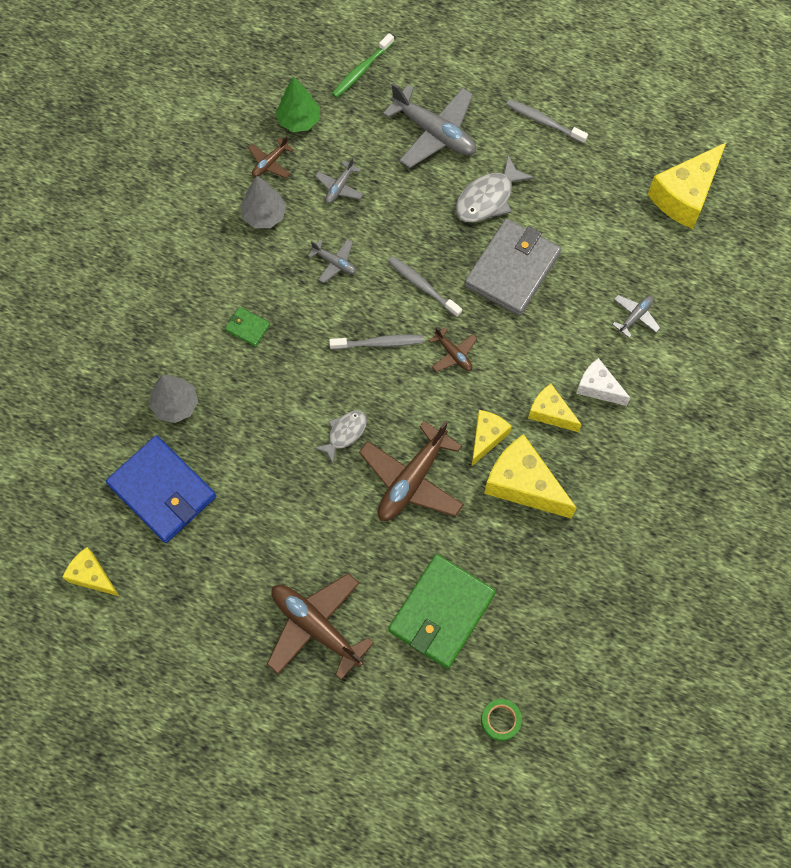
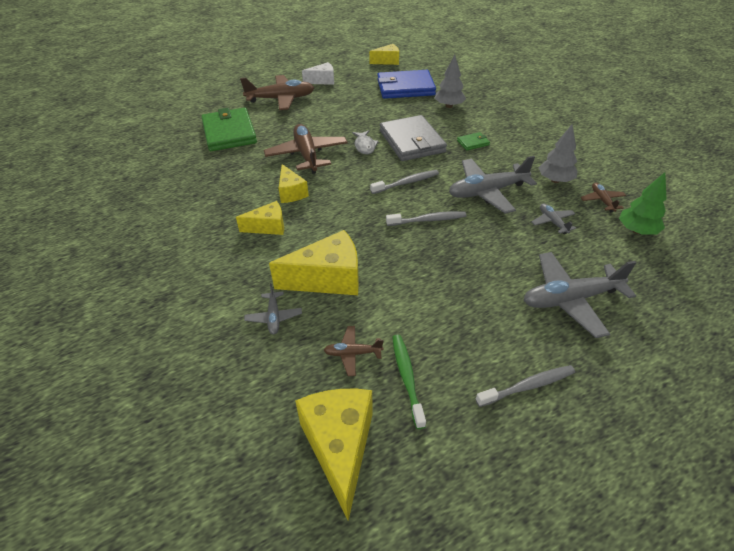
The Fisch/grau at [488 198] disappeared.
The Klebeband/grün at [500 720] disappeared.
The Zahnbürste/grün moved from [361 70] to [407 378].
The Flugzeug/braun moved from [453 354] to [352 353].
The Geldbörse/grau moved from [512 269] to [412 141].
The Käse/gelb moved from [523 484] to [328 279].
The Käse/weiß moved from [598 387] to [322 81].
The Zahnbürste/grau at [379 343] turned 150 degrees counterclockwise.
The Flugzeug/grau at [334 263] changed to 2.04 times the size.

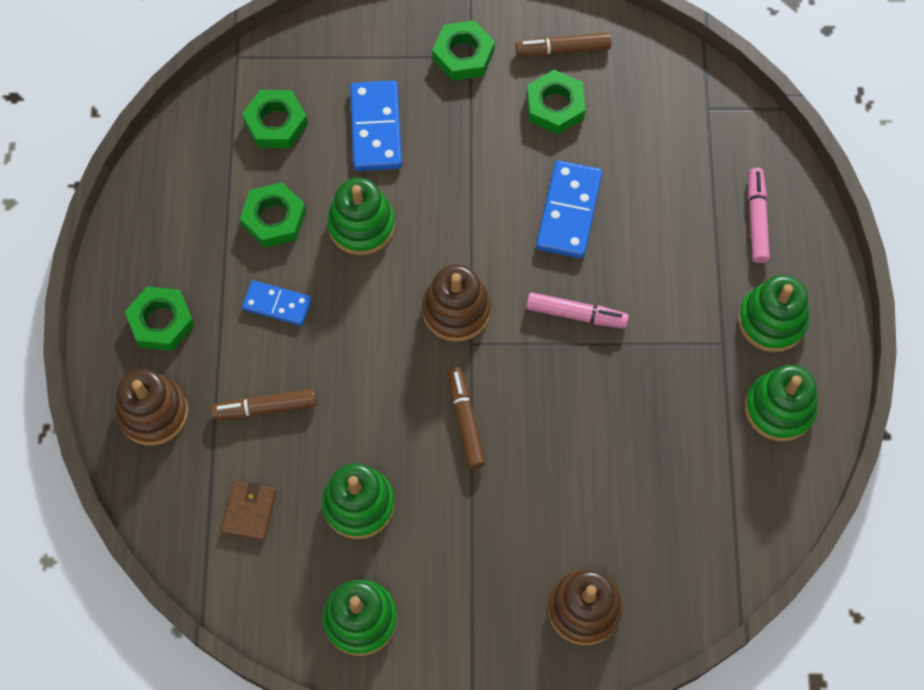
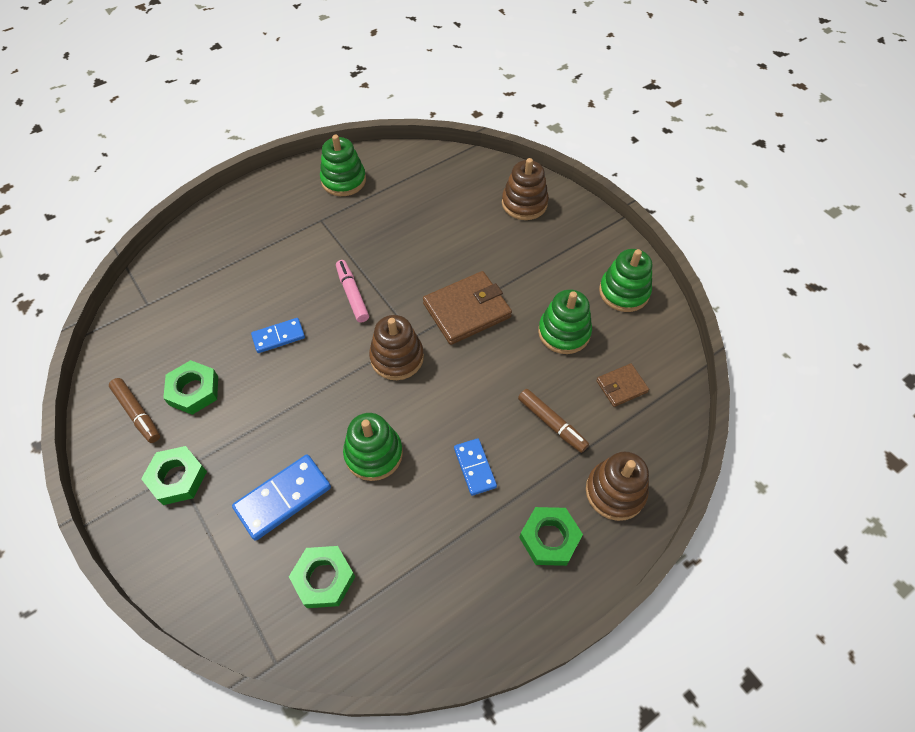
The Sechskantmutter/grün at [274 218] disappeared.
The Stapelspielzeug/grün at [771 320] disappeared.
The Filzstift/rosa at [756 219] disappeared.
The Filzstift/braun at [465 421] was replaced by the Geldbörse/braun at [467 310].
The Dominostein/blau at [569 211] changed to 0.63 times the size.

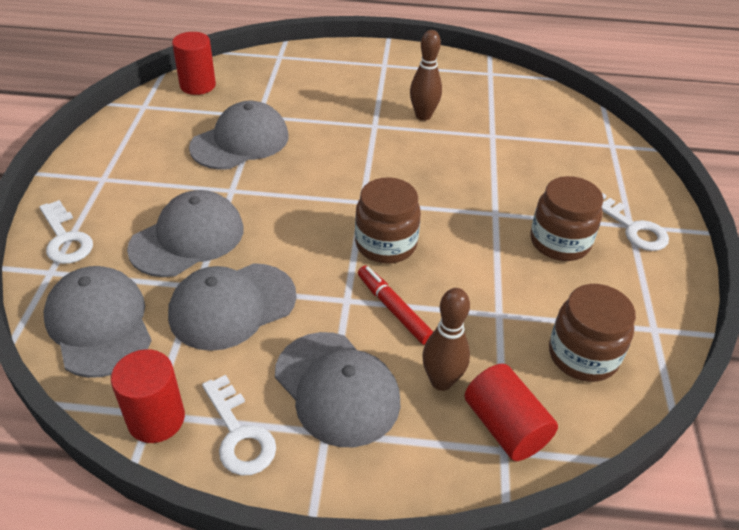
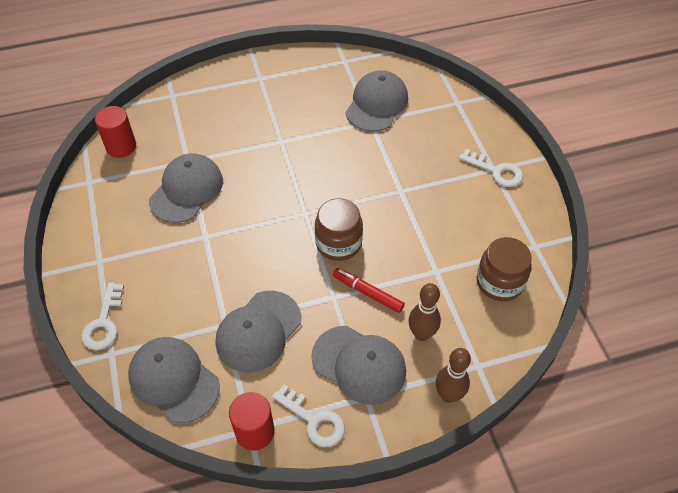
The Vollzylinder/rot at [505 426] disappeared.
The Einmachglas/braun at [559 242] disappeared.
The Kappe/grau moved from [187 238] to [377 104].
The Bowlingkegel/braun moved from [423 116] to [448 395].
The Schlüssel/weiß at [65 238] turned 60 degrees clockwise.

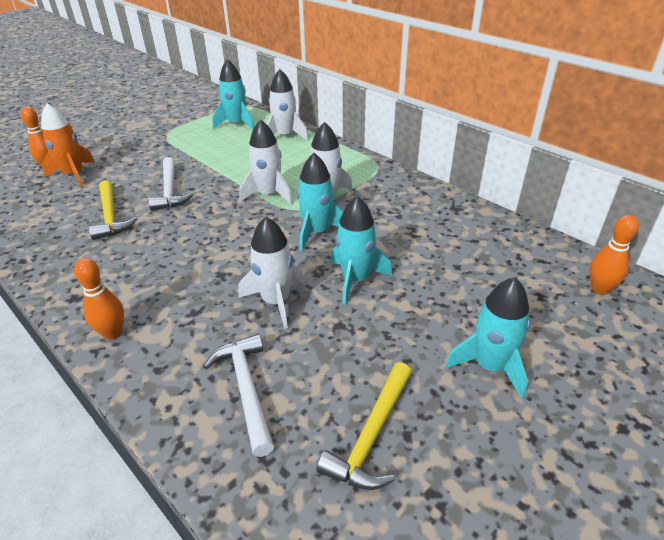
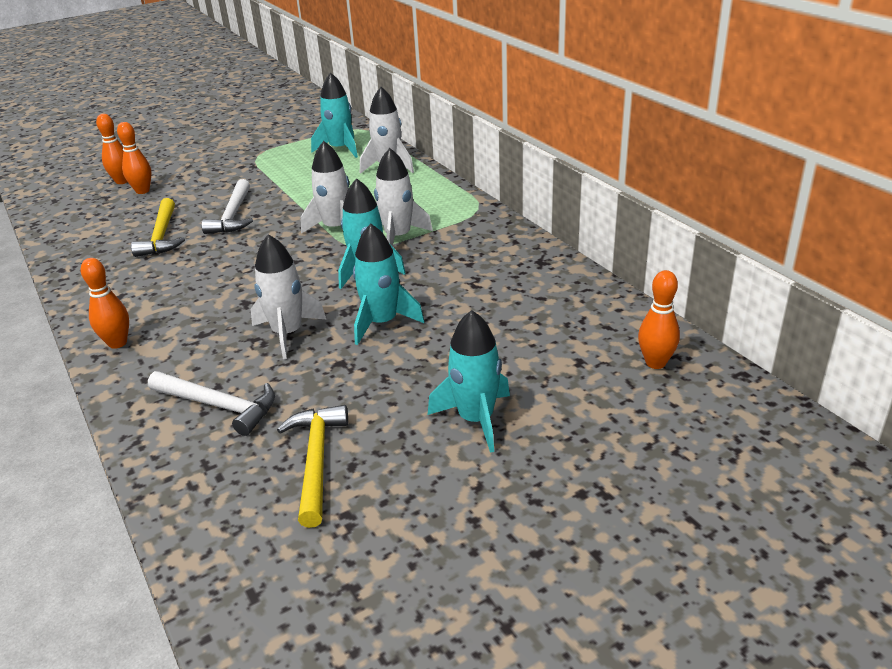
The Rakete/orange at [74 175] was replaced by the Bowlingkegel/orange at [142 191].
The Hammer/weiß at [246 389] turned 120 degrees clockwise.
The Hammer/gelb at [371 435] turned 135 degrees clockwise.

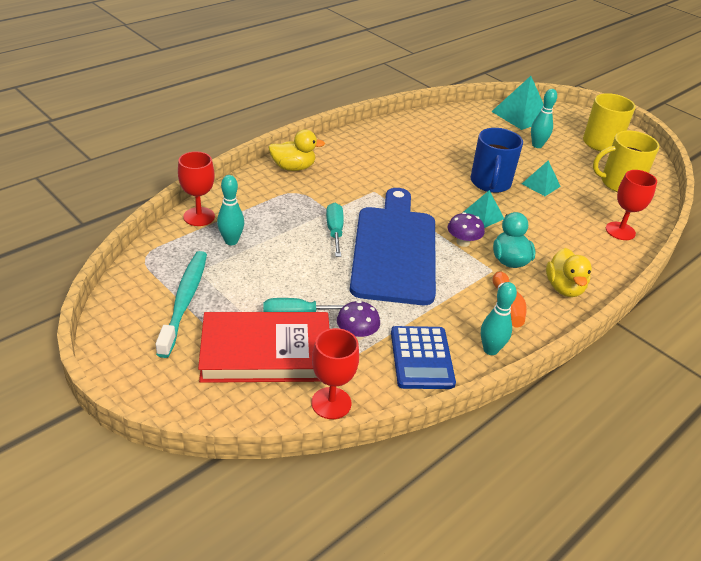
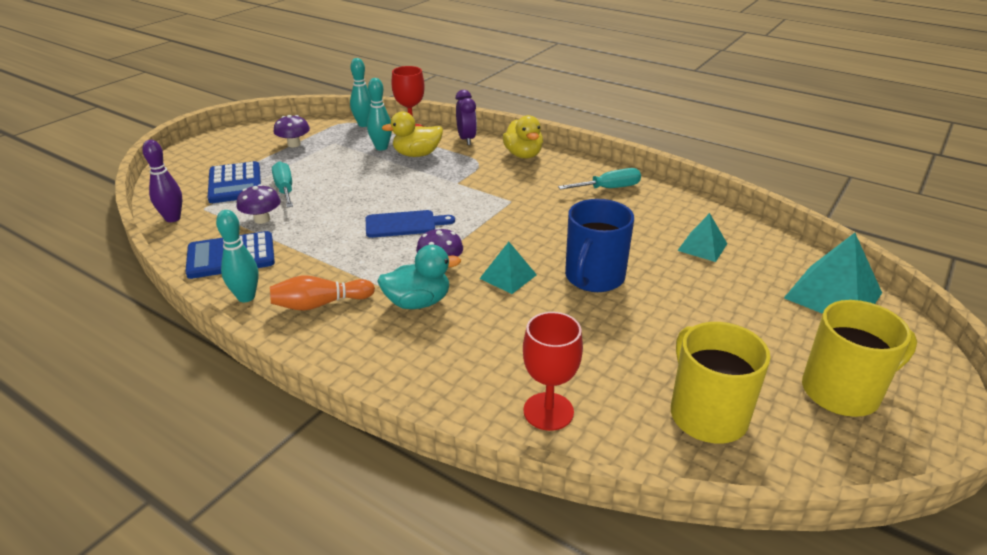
The Wecker/lila at [466 139] appeared.
The Schraubenzieher/türkis moved from [335 231] to [609 188].
The Pyramide/türkis moved from [540 185] to [702 247].
The Bowlingkegel/türkis moved from [537 145] to [364 124].
The Ente/gelb moved from [564 288] to [417 154].
The Zahnbürste/türkis at [184 301] was replaced by the Pilz/lila at [294 144].
The Buch/rot at [266 352] was replaced by the Taschenrechner/blau at [235 183].
The Kelch/rot at [331 403] was replaced by the Bowlingkegel/lila at [173 218].
The Tasse/blau at [490 183] turned 60 degrees counterclockwise.
The Schneidebrett/blau at [394 250] changed to 0.44 times the size.

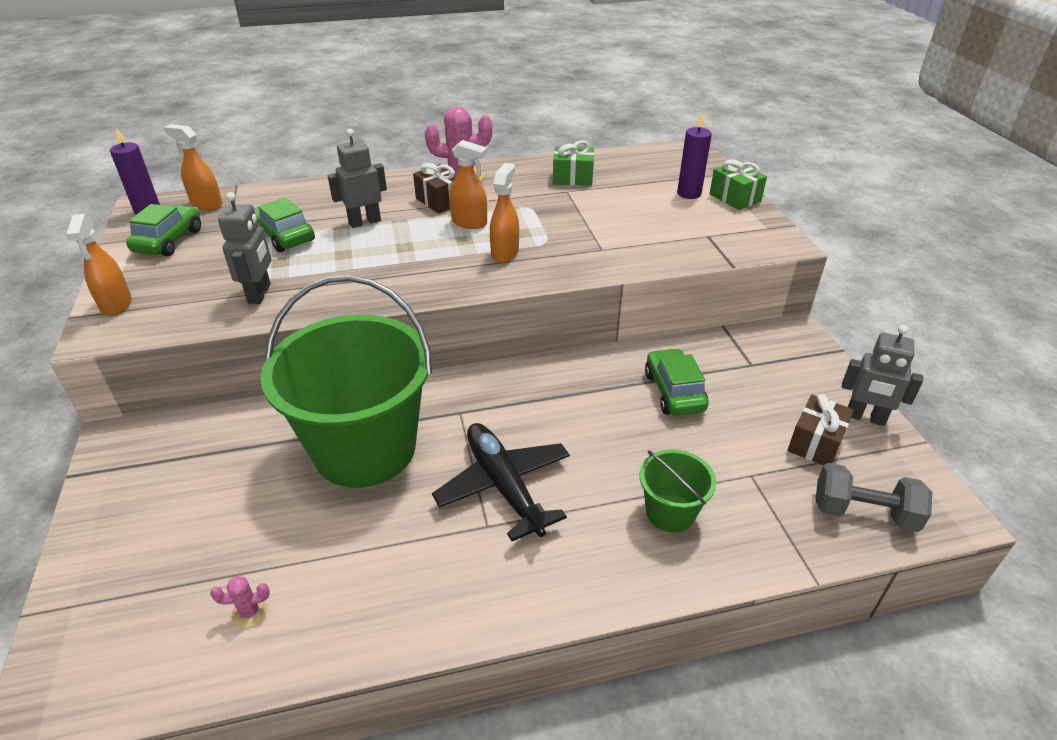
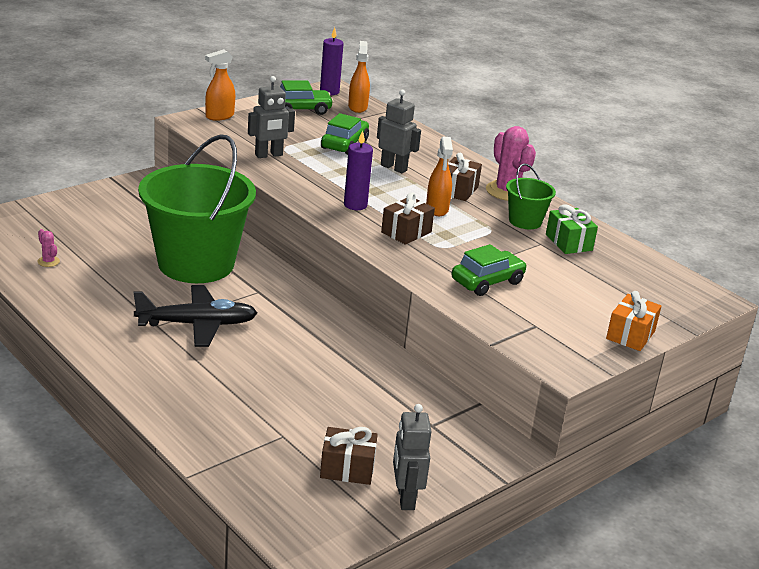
The Hantel/grau at [863 513] disappeared.
The Eimer/grün moved from [670 512] to [525 221].
The Auto/grün moved from [674 392] to [487 282].
The Kerze/lila moved from [689 194] to [355 205].
The Sprühflasche/orange at [505 253] was replaced by the Geschenk/braun at [406 232].
The Geschenk/grün at [735 198] became the Geschenk/orange at [630 335].
The Flugzeug/schwarz at [504 486] turned 45 degrees clockwise.

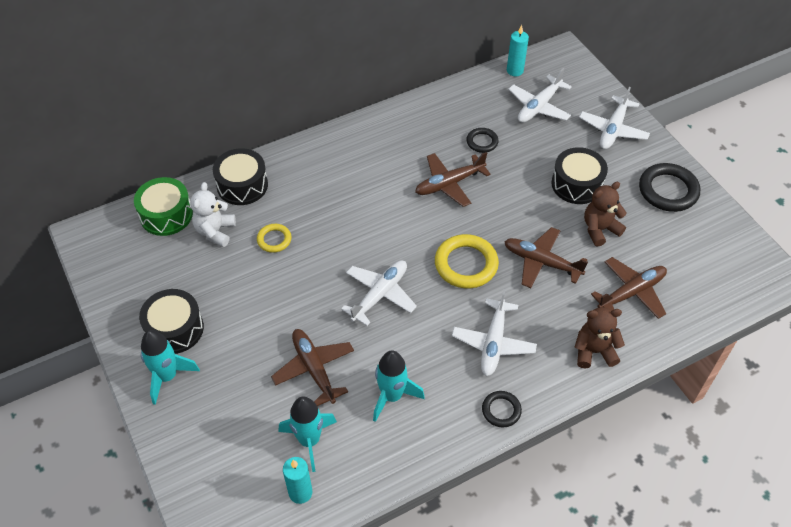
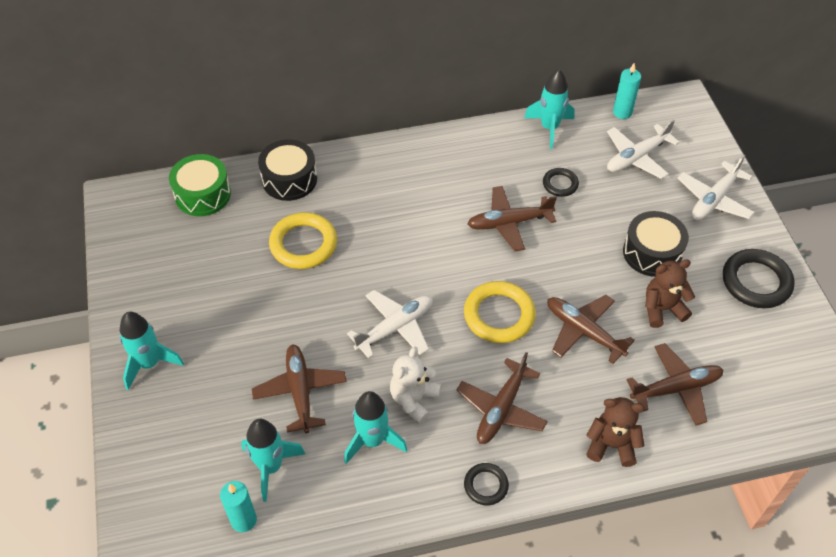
The Trommel/schwarz at [175 329] disappeared.
The Rakete/türkis at [549 128] appeared.
The Teddybär/weiß moved from [215 231] to [414 400].
The Flugzeug/weiß at [493 343] became the Flugzeug/braun at [501 409].
The Ring/gelb at [274 240] changed to 1.80 times the size.

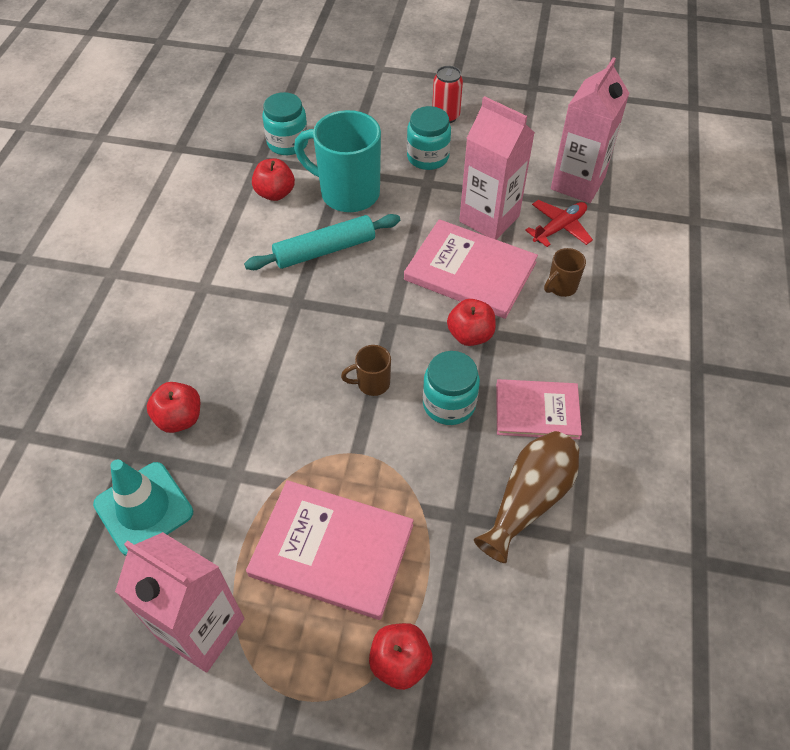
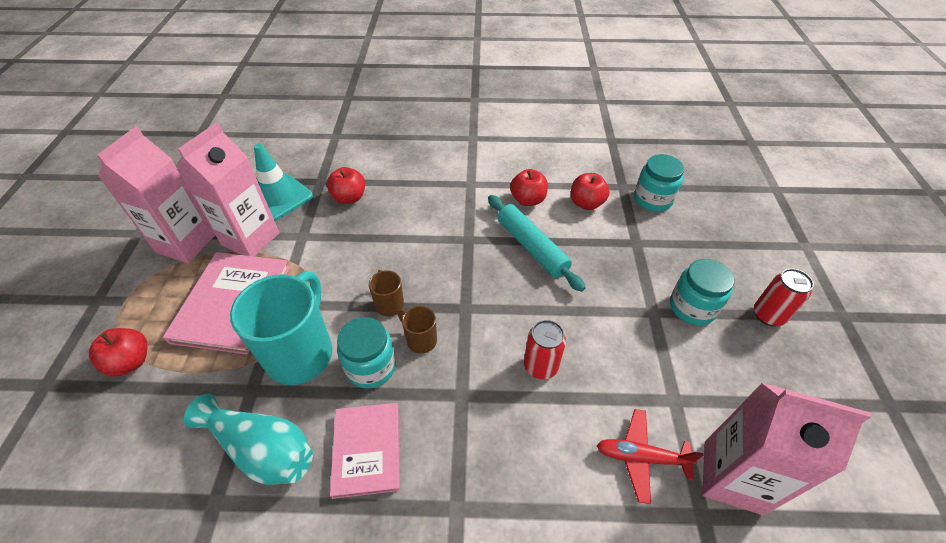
The Tasse/türkis moved from [347 193] to [301 353].
The Apfel/rot moved from [470 335] to [528 200].
The Getränkekarton/rosa moved from [489 219] to [250 239].
The Tasse/braun moved from [561 287] to [420 340].
The Buch/rosa at [470 271] was replaced by the Dose/rot at [540 366].
The Vase/braun at [528 500] became the Vase/türkis at [262 449].
The Flugzeug/rot at [559 228] turned 150 degrees clockwise.

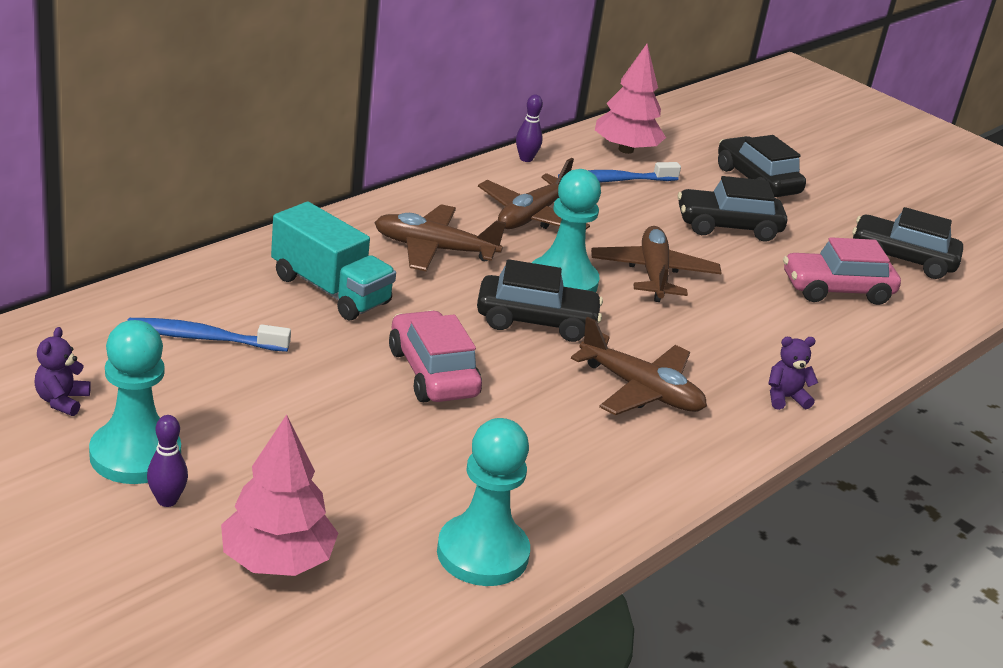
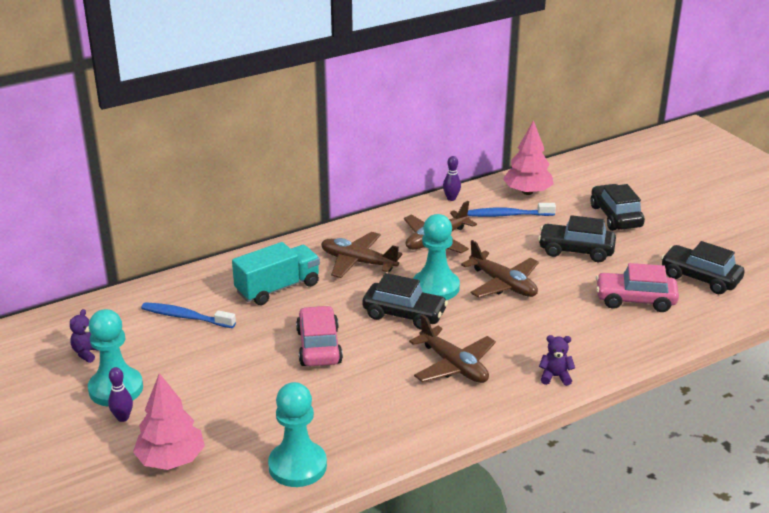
The Lastwagen/türkis at [330 290] turned 90 degrees counterclockwise.
The Flugzeug/braun at [653 274] turned 120 degrees clockwise.

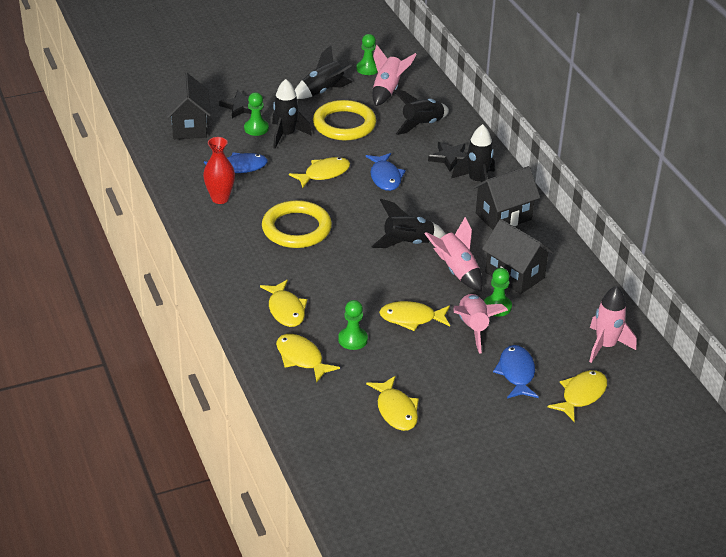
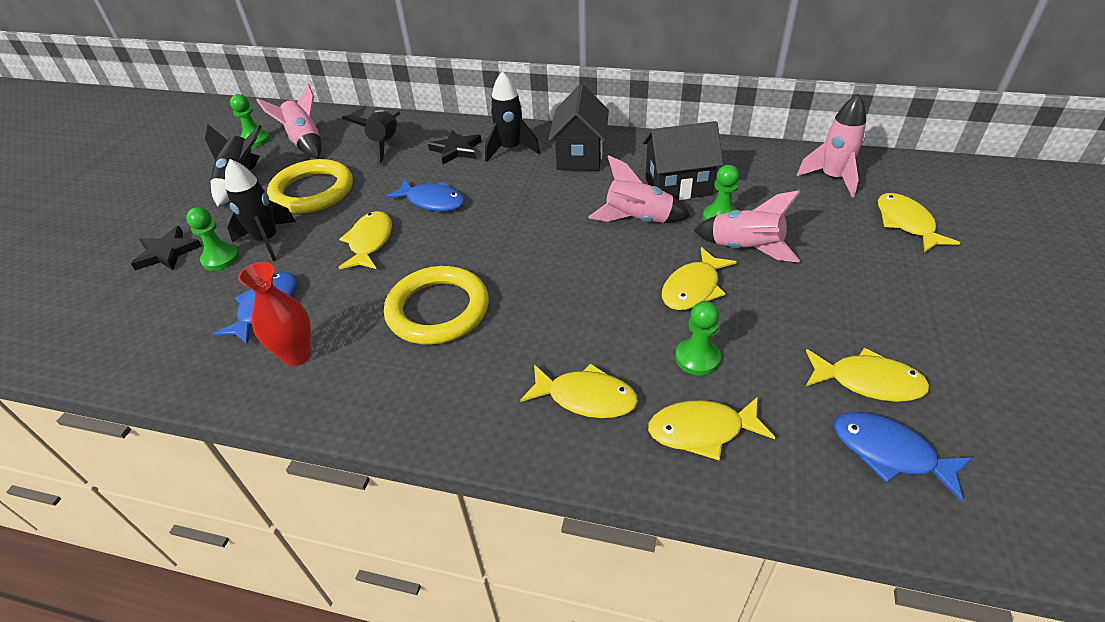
The Haus/schwarz at [189 127] disappeared.
The Rakete/schwarz at [408 243] disappeared.
The Fisch/blau moved from [516 373] to [889 453].

